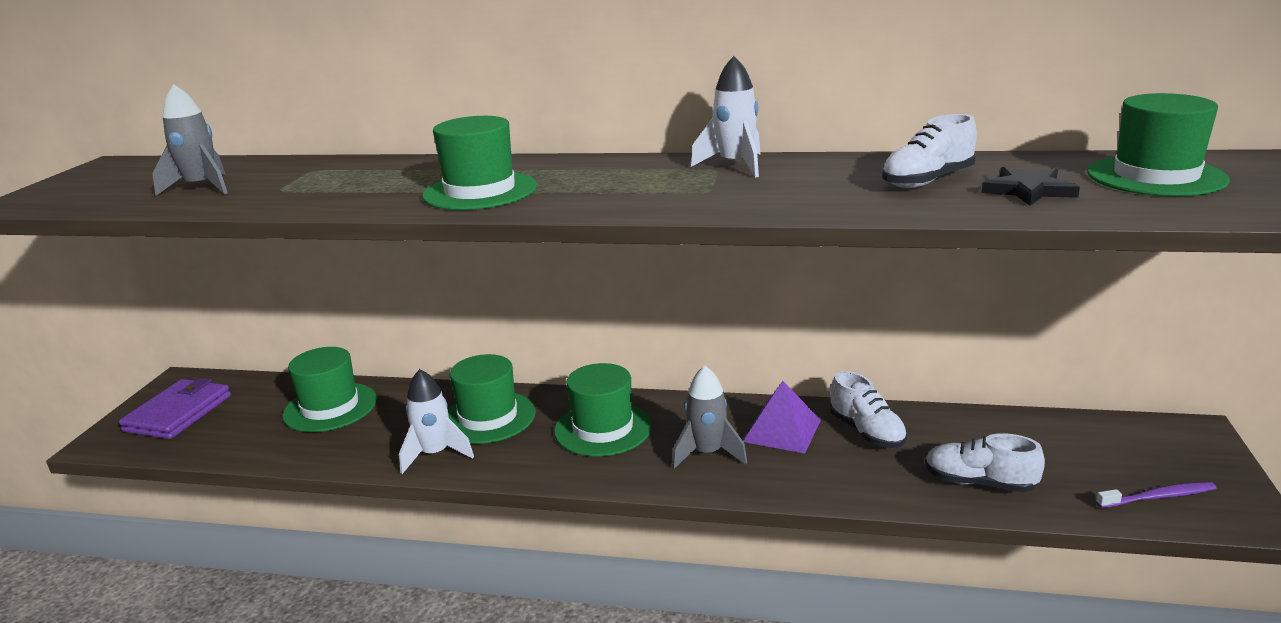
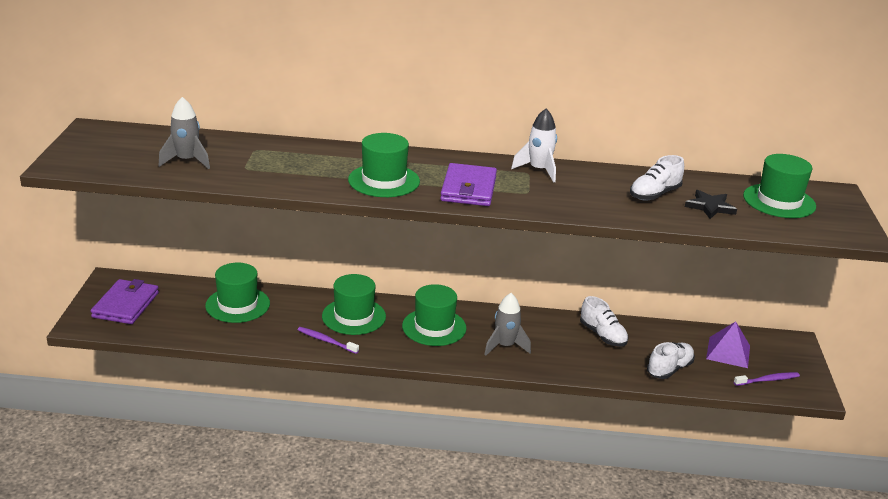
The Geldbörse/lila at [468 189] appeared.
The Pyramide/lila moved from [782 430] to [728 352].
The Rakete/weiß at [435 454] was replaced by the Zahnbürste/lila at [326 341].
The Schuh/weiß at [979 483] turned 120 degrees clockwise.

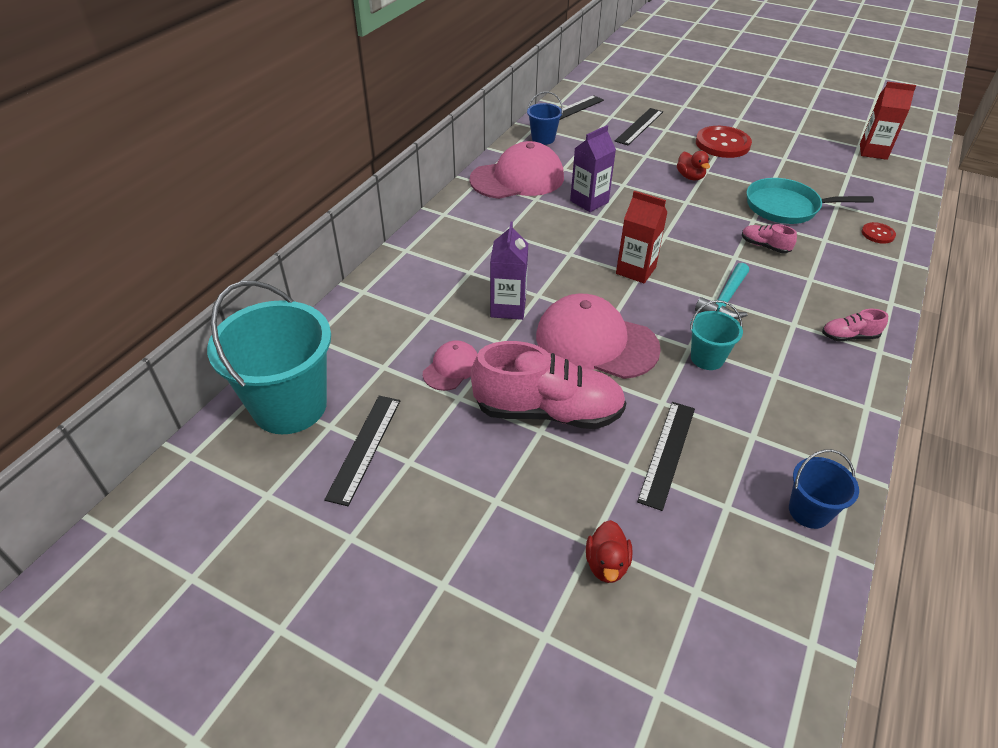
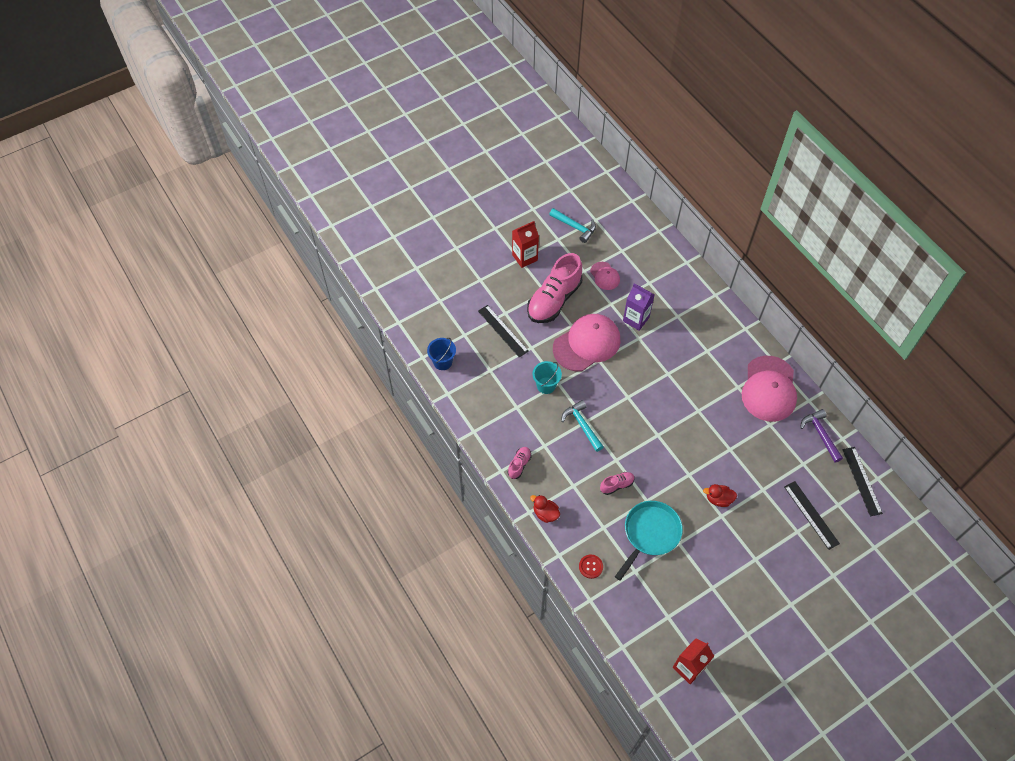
The Eimer/türkis at [289 406] disappeared.
The Getränkekarton/lila at [589 201] disappeared.
The Knopf/rot at [722 144] disappeared.
The Ente/rot moved from [606 564] to [545 513].
The Getränkekarton/rot moved from [636 270] to [524 257].
The Lineal/schwarz at [364 447] was replaced by the Hammer/türkis at [575 227].
The Eimer/blau at [543 139] was replaced by the Hammer/lila at [820 434].

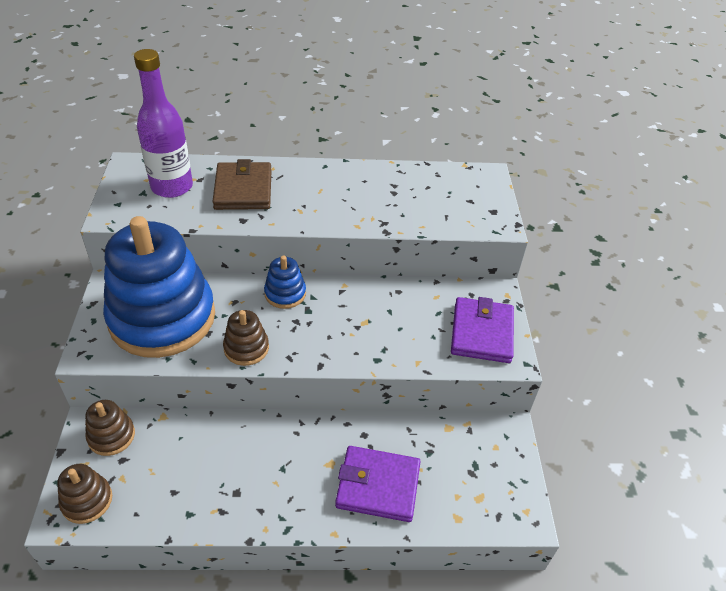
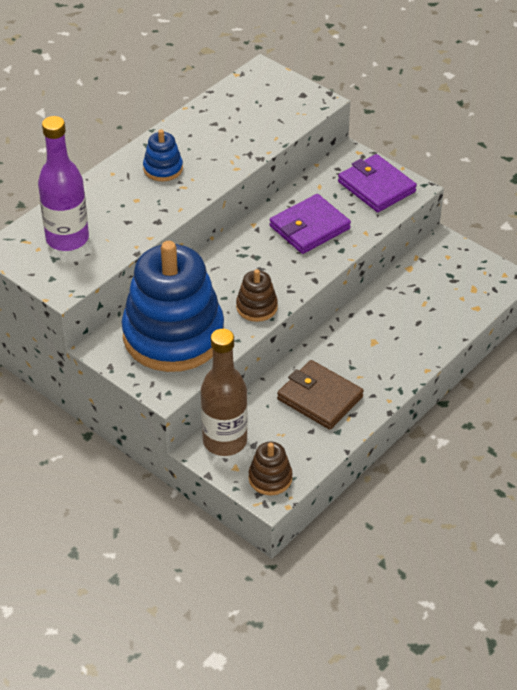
The Geldbörse/braun moved from [243 189] to [320 398].
The Stapelspielzeug/blau moved from [285 293] to [163 169].
The Geldbörse/lila moved from [378 486] to [309 227].
The Stapelspielzeug/braun at [111 436] was replaced by the Flasche/braun at [225 441].

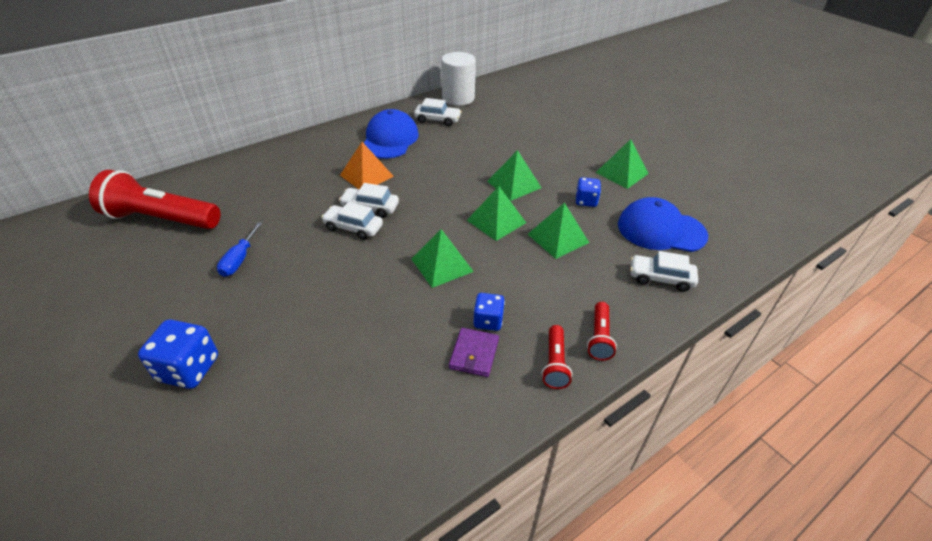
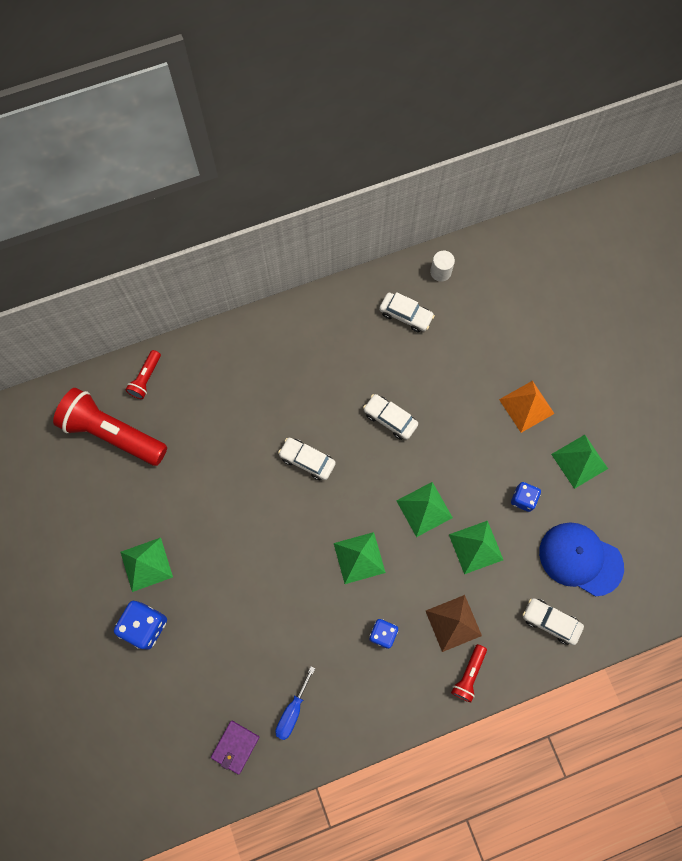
The Kappe/blau at [390 139] disappeared.
The Pyramide/braun at [453 623] appeared.
The Schraubenzieher/blau moved from [239 260] to [292 711].
The Auto/weiß moved from [353 228] to [390 419].
The Pyramide/orange moved from [366 176] to [526 406].
The Geldbörse/lila moved from [474 354] to [235 746].
The Pyramide/grün moved from [514 184] to [146 564].
The Taschenlampe/rot moved from [555 364] to [146 378].
The Vollzylinder/weiß at [458 98] changed to 0.53 times the size.

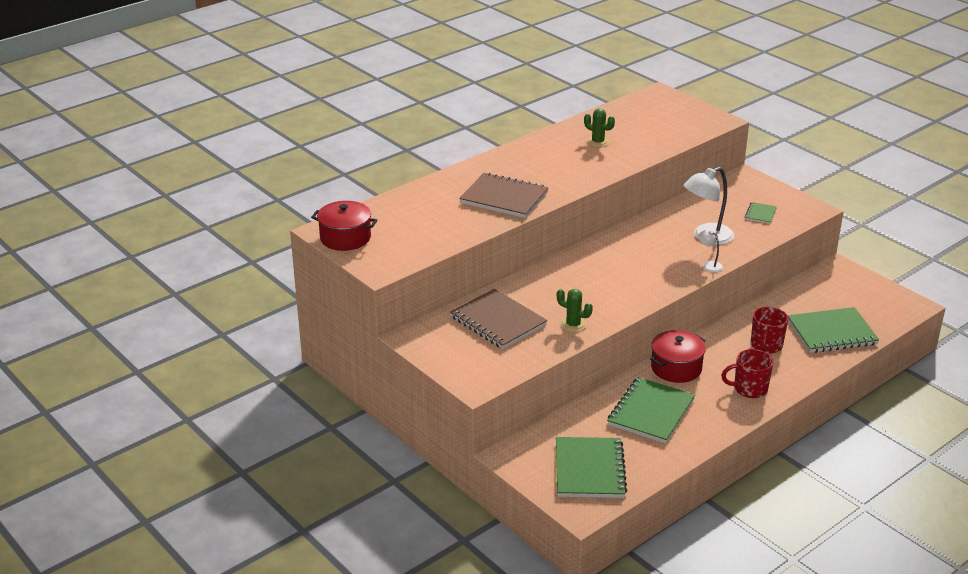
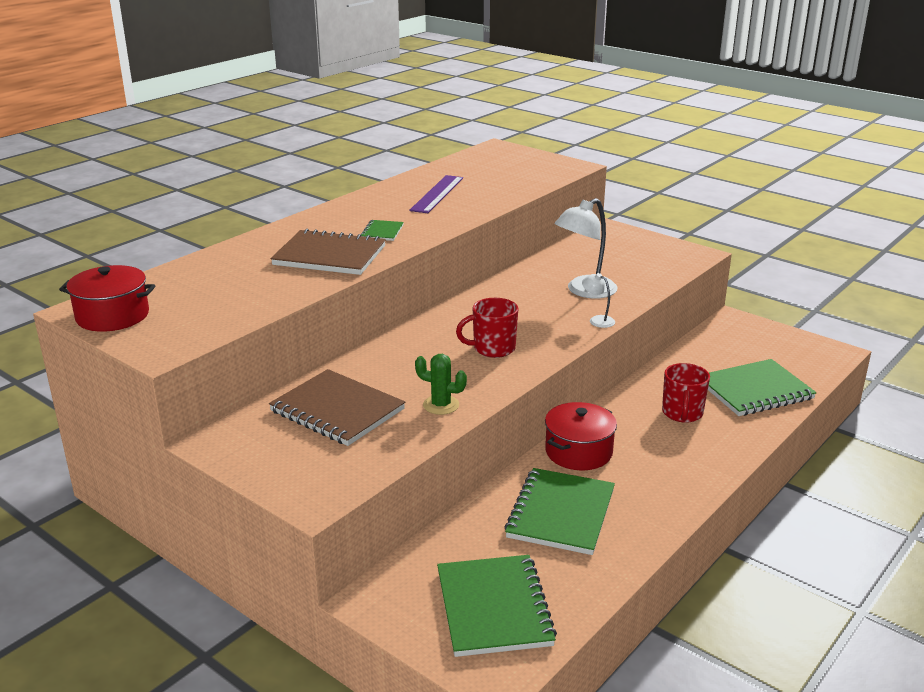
The Tasse/rot moved from [749 389] to [492 348].
The Notizbuch/grün moved from [760 214] to [382 232].
The Kaktus/grün at [598 142] was replaced by the Lineal/lila at [437 194].

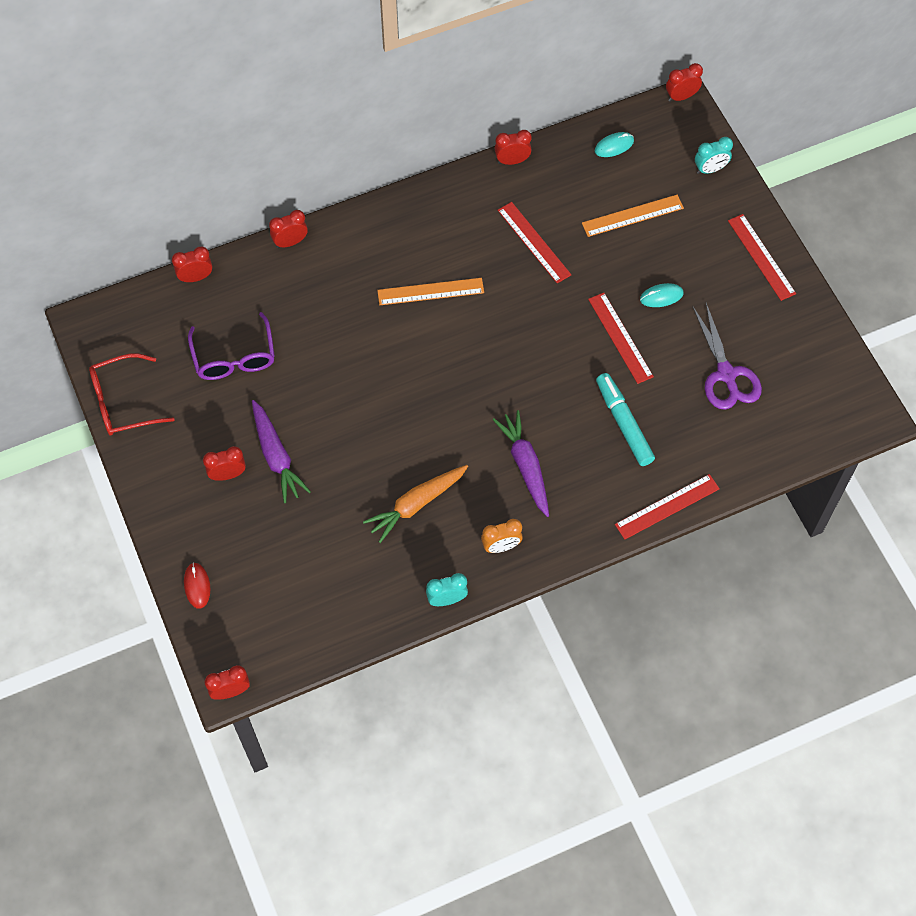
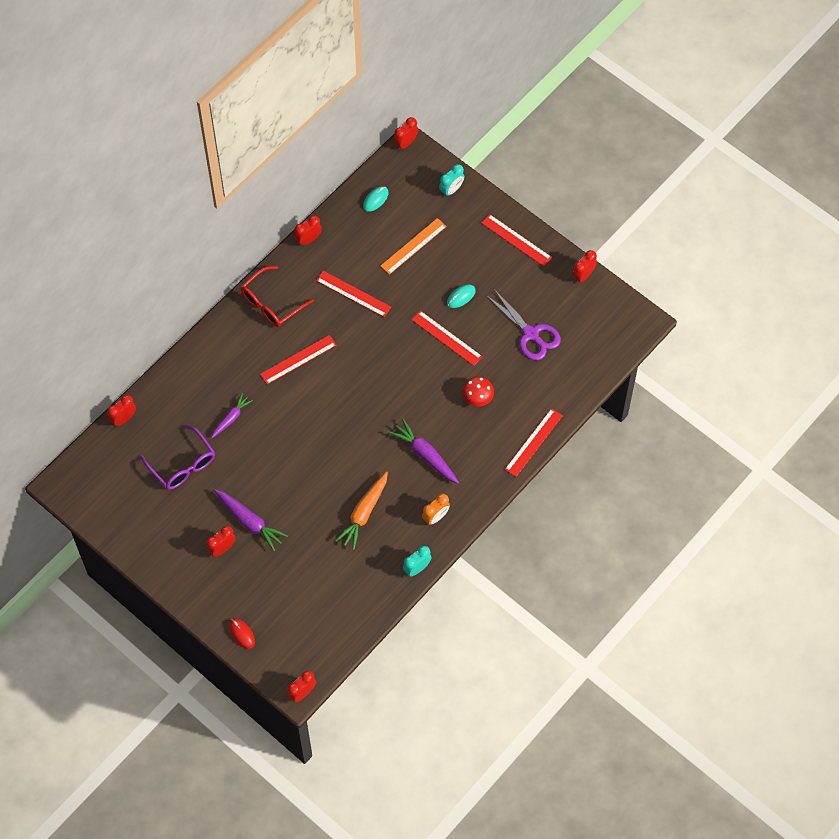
The Karotte/lila at [231 418] appeared.
The Brille/rot moved from [122 402] to [271 303].
The Wecker/rot moved from [290 242] to [583 276].
The Filzstift/türkis at [623 423] was replaced by the Pilz/rot at [477 397].
The Lineal/orange at [430 291] became the Lineal/rot at [298 359].

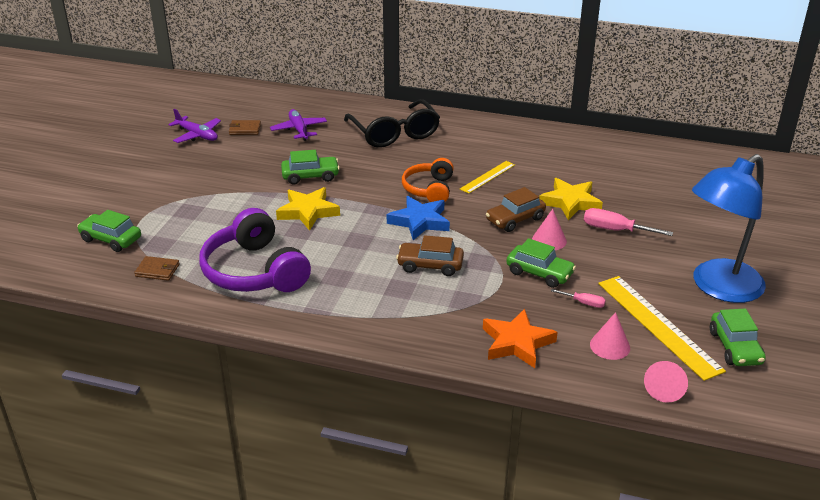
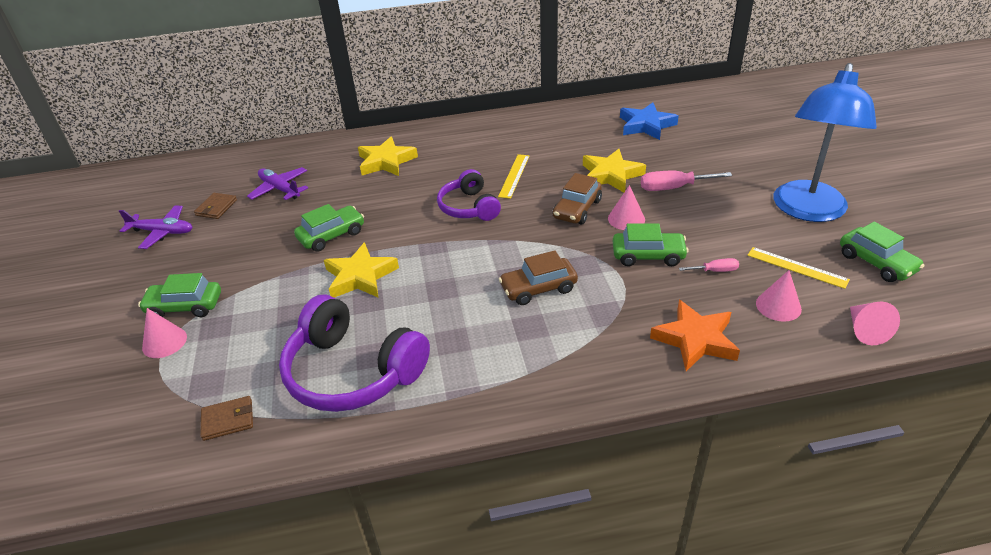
The Kegel/rosa at [164 342] appeared.
The Auto/grün moved from [111 239] to [185 306].
The Stern/blau moved from [420 221] to [646 125].
The Brille/schwarz at [394 133] was replaced by the Stern/gelb at [386 161].
The Kopfhörer/orange at [429 189] became the Kopfhörer/lila at [469 207].
The Geldbörse/braun at [245 129] turned 45 degrees counterclockwise.
The Lineal/gelb at [658 325] changed to 0.55 times the size.

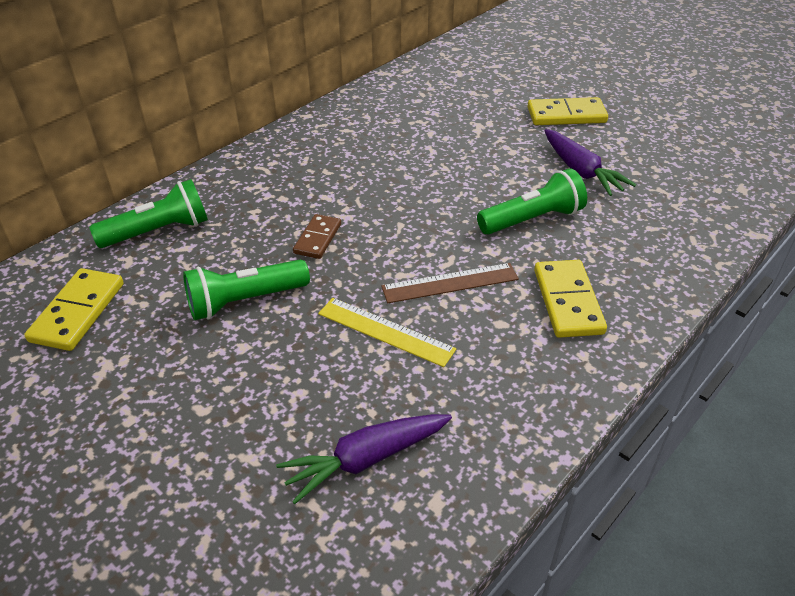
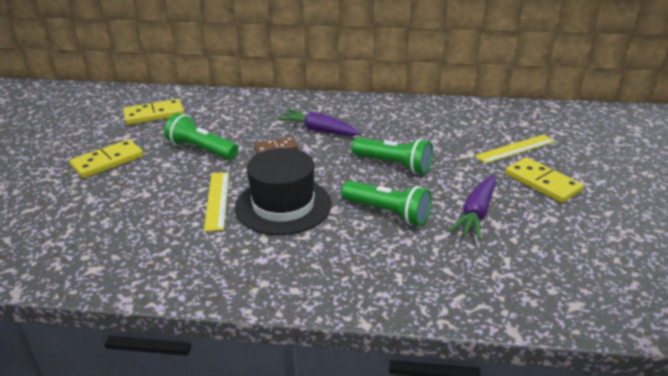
The Lineal/gelb at [515 149] appeared.
The Taschenlampe/grün moved from [159 231] to [394 165].
The Karotte/lila moved from [365 459] to [319 130].
The Dominostein/gelb moved from [568 301] to [108 161].
The Lineal/braun at [450 283] was replaced by the Hut/schwarz at [283 205].

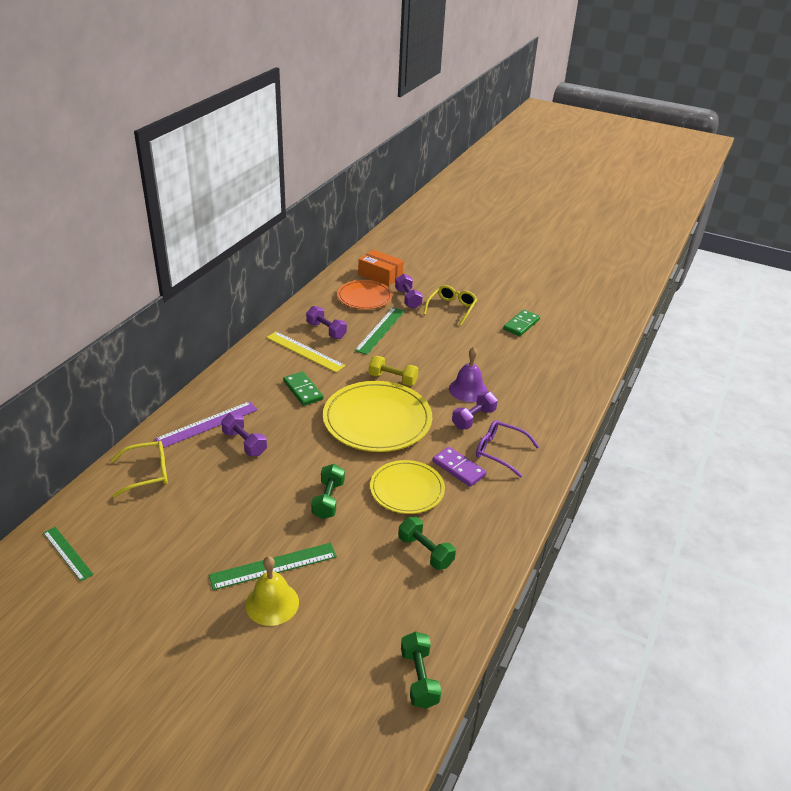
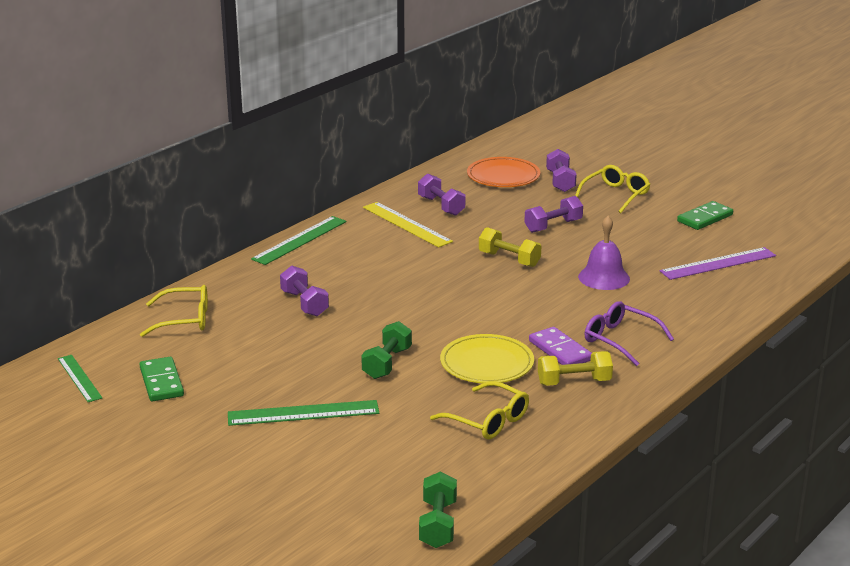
The Glocke/gelb at [272 603] disappeared.
The Teller/gelb at [377 420] disappeared.
The Schachtel/orange at [380 275] disappeared.
The Hantel/gelb at [574 382] appeared.
The Lineal/lila moved from [207 424] to [718 263].
The Dominostein/grün moved from [303 390] to [161 382].
The Lineal/grün moved from [380 330] to [300 240].
The Hantel/lila moved from [473 419] to [553 226].
The Hantel/grün at [425 552] was replaced by the Brille/gelb at [487 420].

